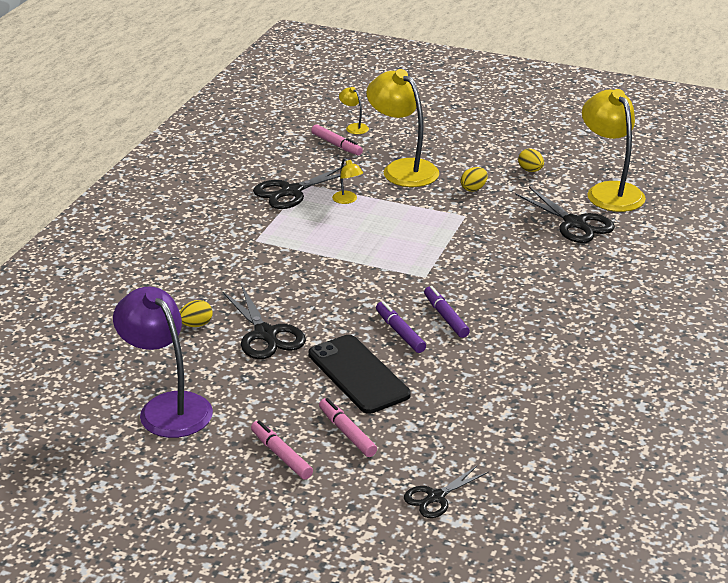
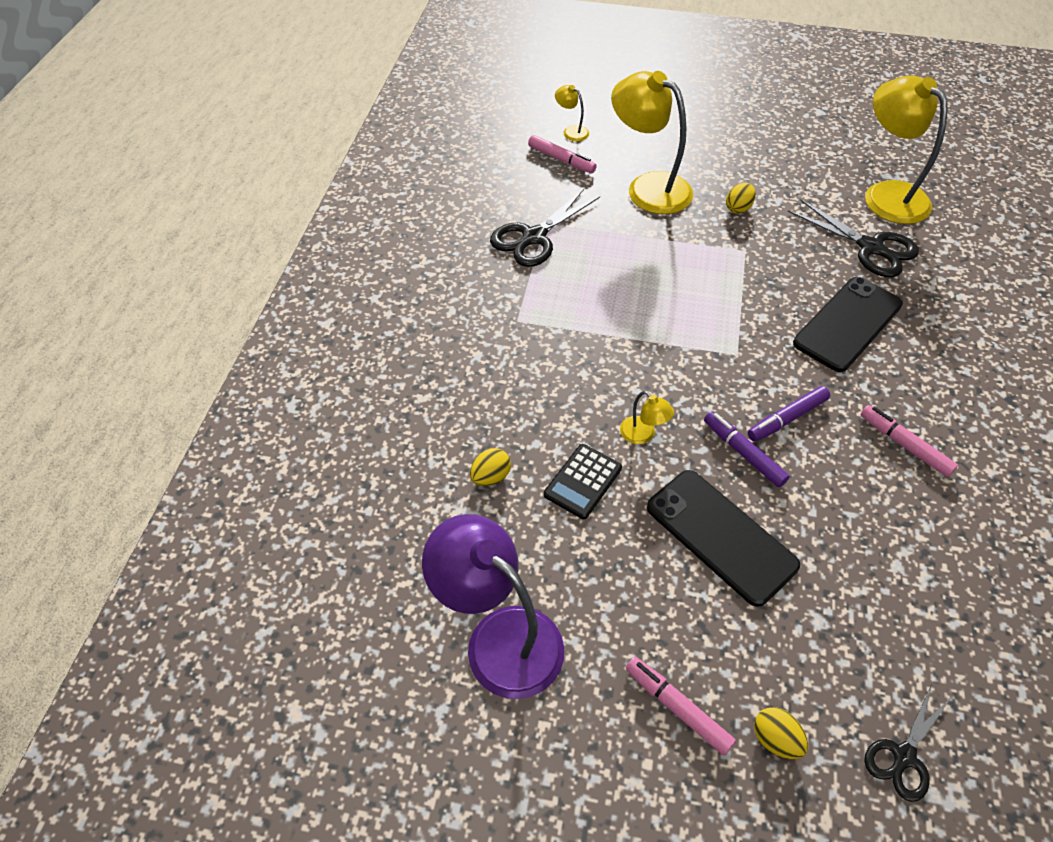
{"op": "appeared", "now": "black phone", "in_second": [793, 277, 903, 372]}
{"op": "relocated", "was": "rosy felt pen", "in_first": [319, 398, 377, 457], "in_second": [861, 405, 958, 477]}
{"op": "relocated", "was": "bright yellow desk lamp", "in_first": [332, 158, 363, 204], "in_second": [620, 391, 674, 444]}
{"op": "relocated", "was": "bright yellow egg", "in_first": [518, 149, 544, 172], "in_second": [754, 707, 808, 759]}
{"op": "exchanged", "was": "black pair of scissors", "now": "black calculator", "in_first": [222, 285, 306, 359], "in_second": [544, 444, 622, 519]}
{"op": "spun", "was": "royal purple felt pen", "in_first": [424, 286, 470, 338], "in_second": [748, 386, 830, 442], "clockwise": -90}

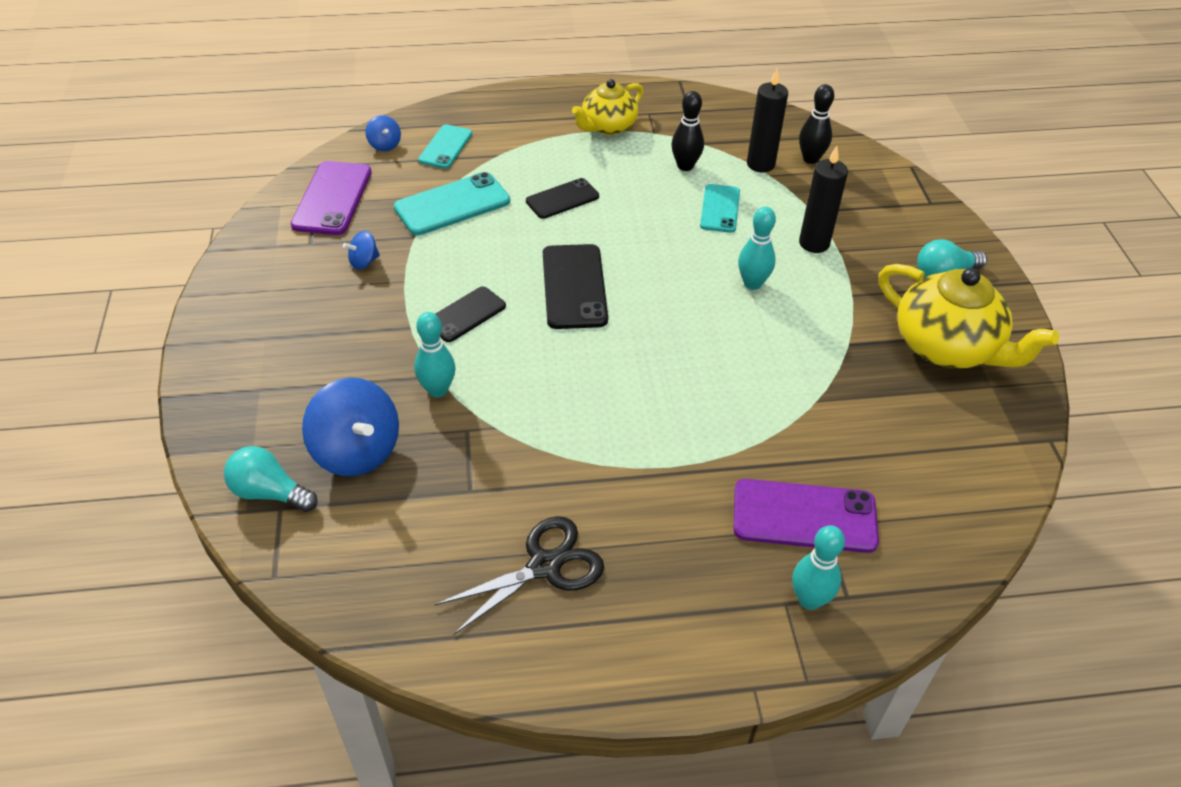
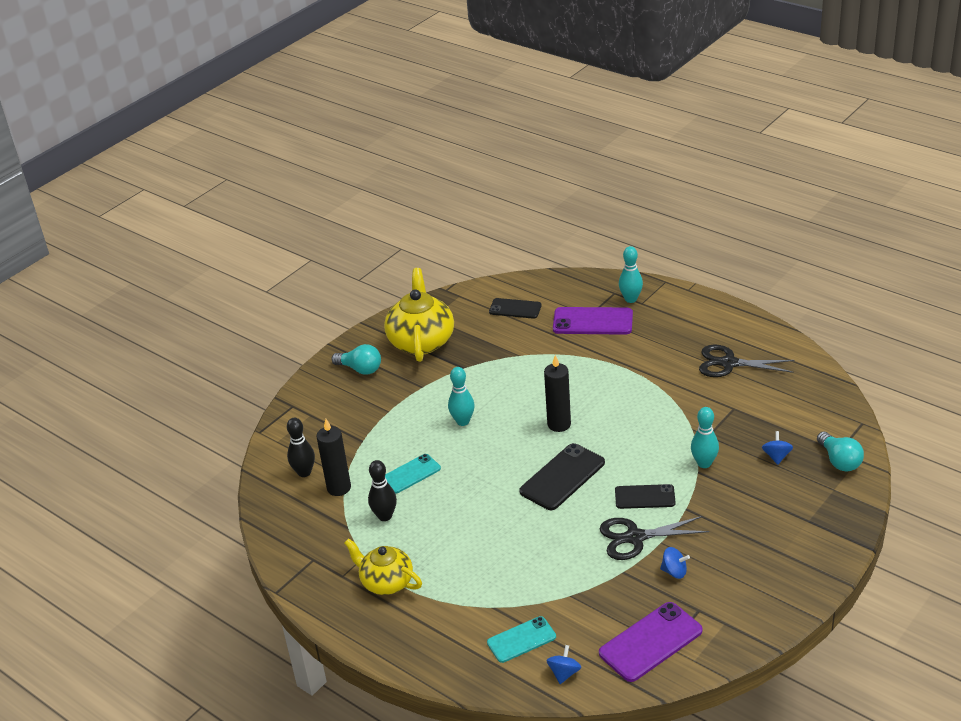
{"op": "missing", "was": "aqua phone", "in_first": [394, 172, 510, 235]}
{"op": "appeared", "now": "black pair of scissors", "in_second": [599, 516, 709, 560]}
{"op": "relocated", "was": "black phone", "in_first": [526, 178, 599, 219], "in_second": [489, 298, 542, 319]}
{"op": "relocated", "was": "black pillar candle", "in_first": [799, 146, 848, 253], "in_second": [544, 355, 571, 432]}
{"op": "spun", "was": "bright yellow teapot", "in_first": [572, 79, 644, 135], "in_second": [344, 538, 422, 595], "clockwise": -150}
{"op": "spun", "was": "royal purple phone", "in_first": [734, 479, 879, 553], "in_second": [553, 307, 633, 335], "clockwise": -45}
{"op": "size", "was": "royal blue spinning top", "in_first": [302, 378, 399, 476], "in_second": [762, 431, 793, 465], "ratio": 0.48}

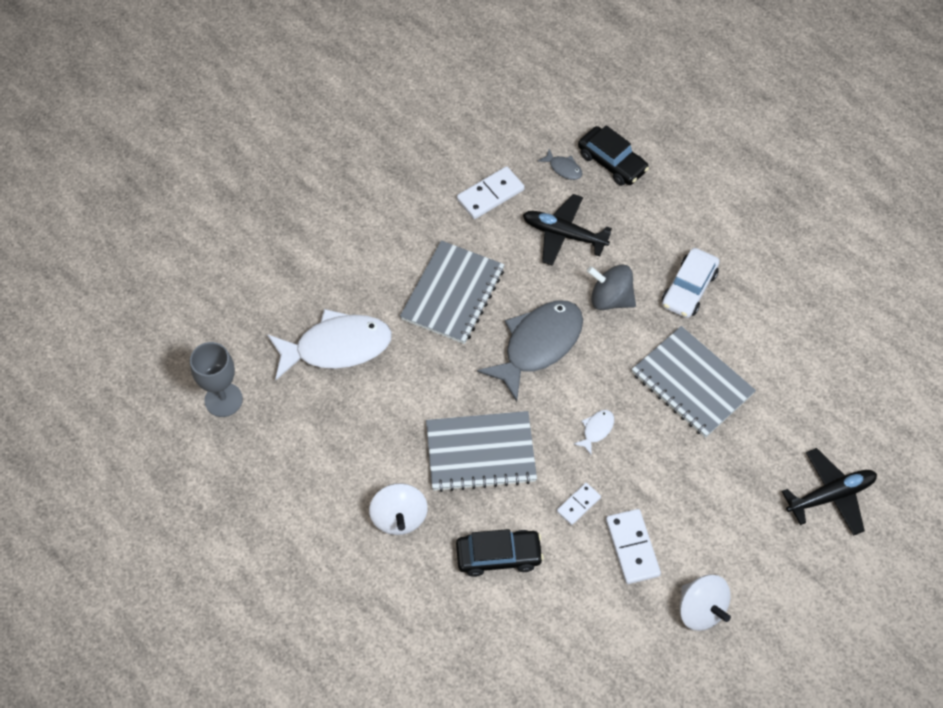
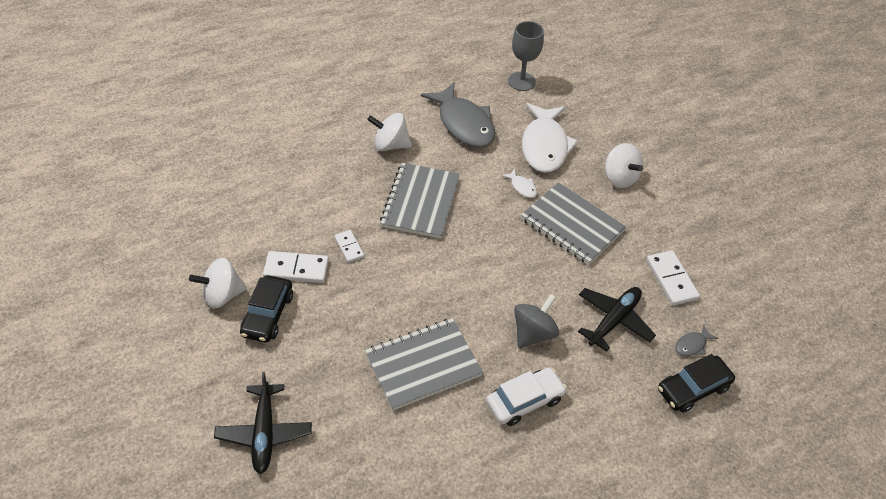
{"op": "appeared", "now": "snow-white spinning top", "in_second": [605, 143, 643, 188]}
{"op": "relocated", "was": "black automobile", "in_first": [456, 529, 544, 577], "in_second": [240, 275, 293, 342]}
{"op": "relocated", "was": "gray fish figure", "in_first": [477, 301, 583, 402], "in_second": [421, 82, 495, 148]}
{"op": "relocated", "was": "snow-white fish figure", "in_first": [574, 410, 614, 456], "in_second": [502, 169, 537, 198]}
{"op": "spun", "was": "snow-white automobile", "in_first": [662, 248, 720, 318], "in_second": [486, 367, 567, 426], "clockwise": 105}

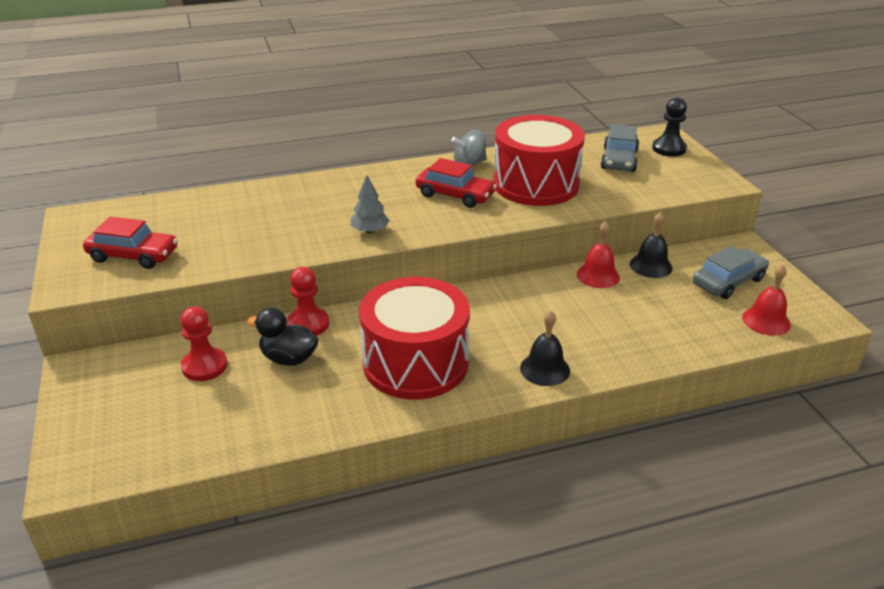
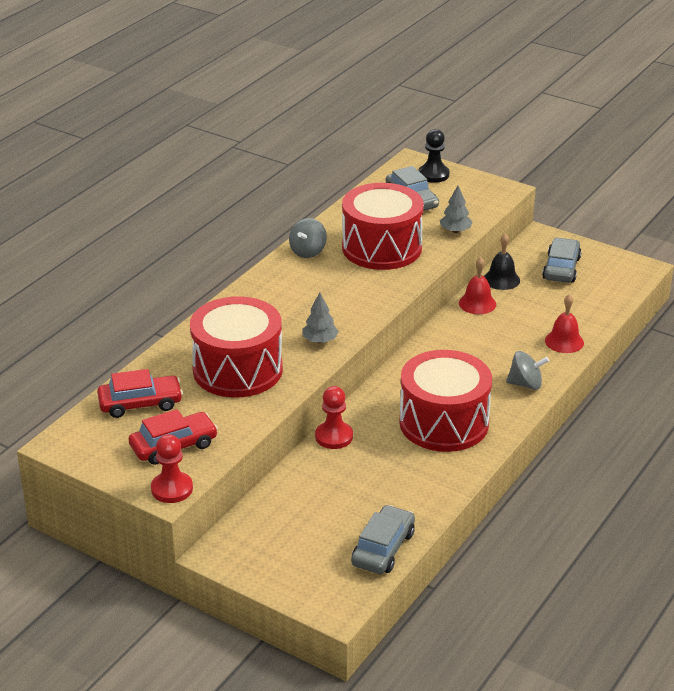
{"op": "missing", "was": "black rubber duck", "in_first": [247, 307, 319, 366]}
{"op": "appeared", "now": "red drum", "in_second": [190, 296, 283, 398]}
{"op": "appeared", "now": "gray automobile", "in_second": [351, 505, 415, 574]}
{"op": "appeared", "now": "gray tree", "in_second": [440, 186, 472, 233]}
{"op": "relocated", "was": "red chess pawn", "in_first": [180, 306, 227, 381], "in_second": [151, 434, 193, 503]}
{"op": "relocated", "was": "red automobile", "in_first": [415, 158, 497, 208], "in_second": [97, 369, 183, 418]}
{"op": "relocated", "was": "red bell", "in_first": [742, 264, 791, 336], "in_second": [545, 294, 584, 353]}
{"op": "exchanged", "was": "black bell", "now": "gray spinning top", "in_first": [520, 311, 570, 386], "in_second": [506, 351, 549, 390]}

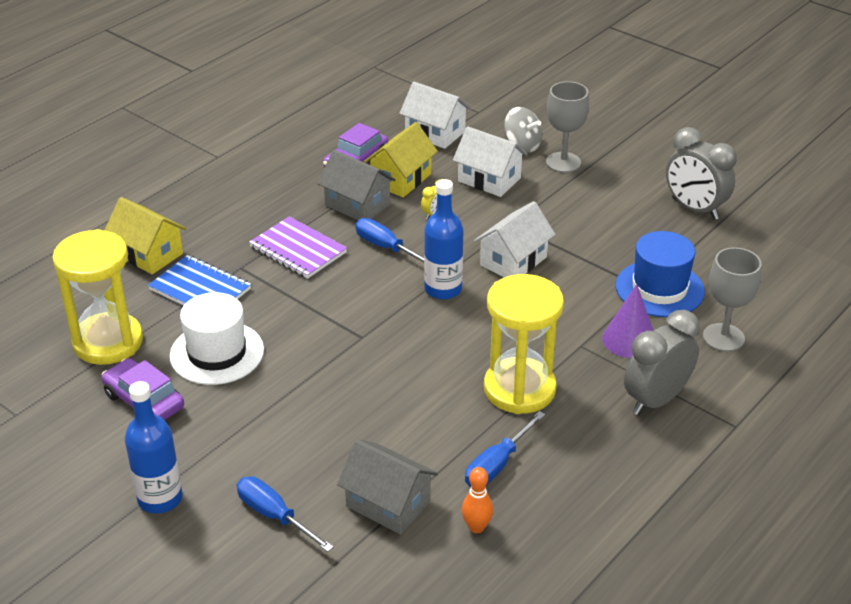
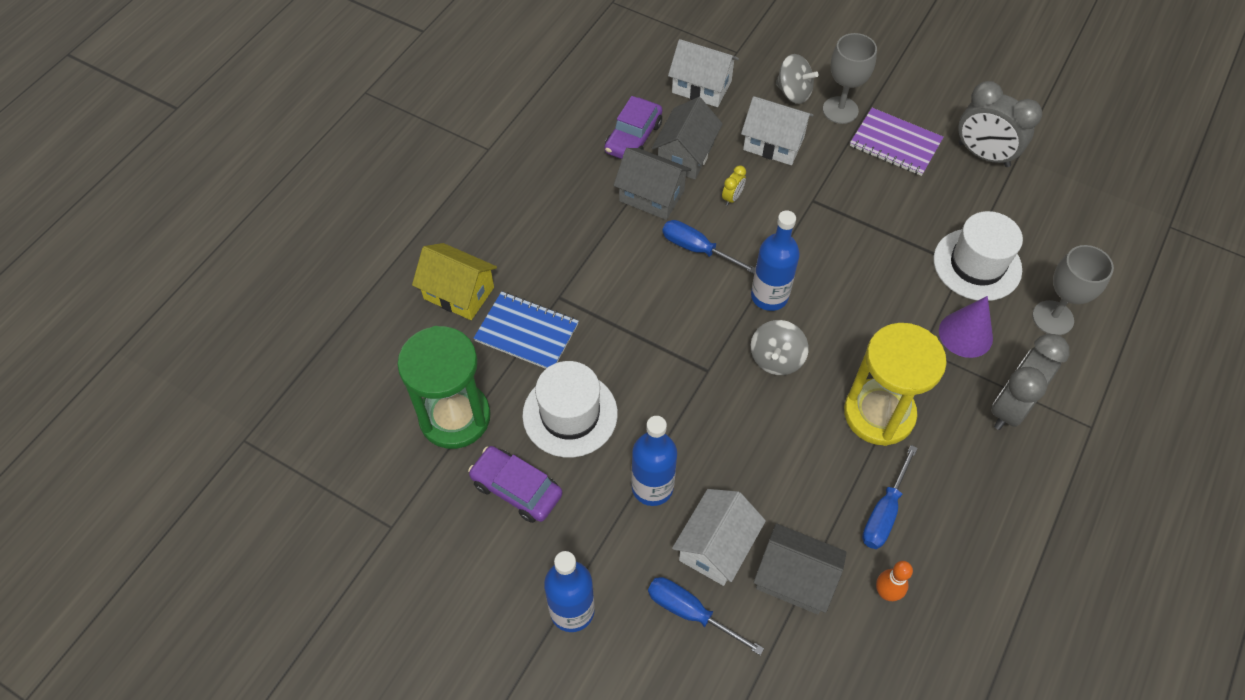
{"op": "appeared", "now": "royal blue drink bottle", "in_second": [631, 416, 677, 506]}
{"op": "appeared", "now": "gray spinning top", "in_second": [751, 320, 809, 375]}
{"op": "relocated", "was": "royal purple notebook", "in_first": [249, 217, 347, 279], "in_second": [850, 108, 943, 176]}
{"op": "relocated", "was": "snow-white toy house", "in_first": [474, 201, 556, 277], "in_second": [672, 489, 766, 586]}
{"op": "colour", "was": "bright yellow sand timer", "now": "emerald sand timer", "in_first": [52, 229, 143, 365], "in_second": [397, 326, 491, 449]}
{"op": "colour", "was": "bright yellow toy house", "now": "gray toy house", "in_first": [364, 122, 438, 197], "in_second": [652, 97, 723, 179]}
{"op": "colour", "was": "royal blue top hat", "now": "snow-white top hat", "in_first": [615, 231, 705, 317], "in_second": [933, 211, 1023, 301]}

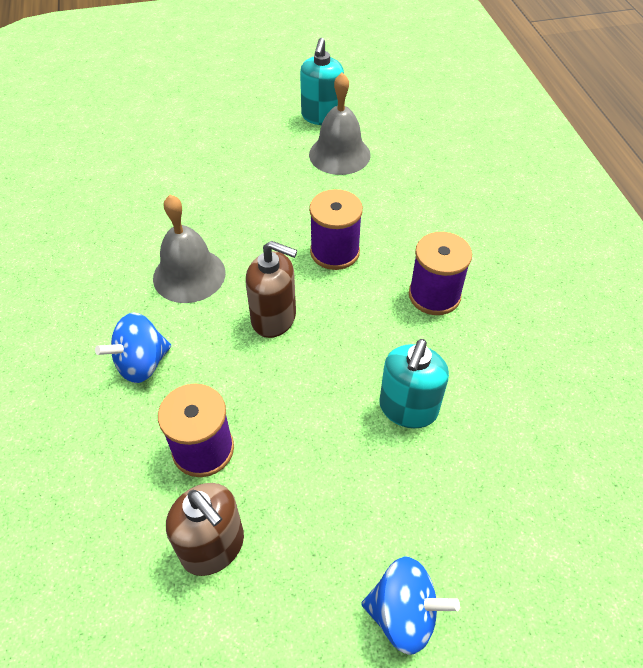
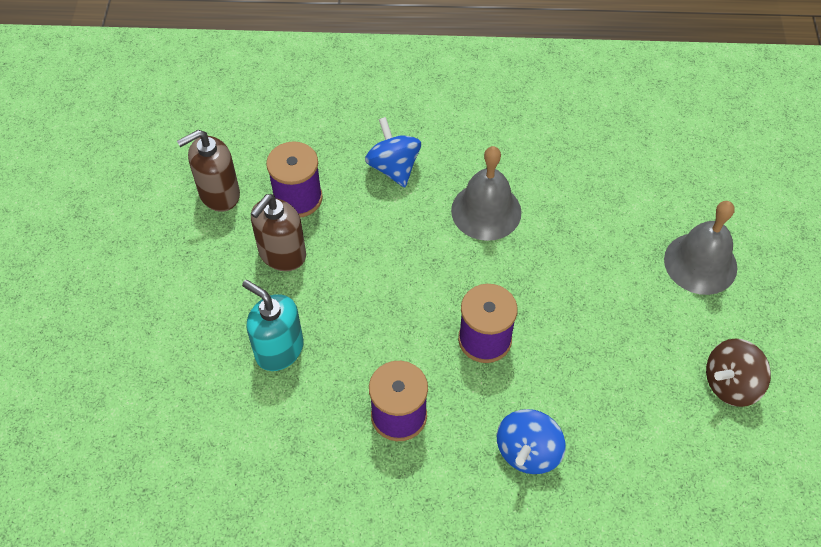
{"op": "relocated", "was": "russet soap pump", "in_first": [245, 241, 297, 338], "in_second": [251, 194, 306, 271]}
{"op": "relocated", "was": "gray bell", "in_first": [309, 73, 371, 175], "in_second": [664, 201, 737, 295]}
{"op": "relocated", "was": "royal blue spinning top", "in_first": [362, 556, 460, 655], "in_second": [497, 409, 566, 474]}
{"op": "exchanged", "was": "aqua soap pump", "now": "russet spinning top", "in_first": [300, 38, 344, 125], "in_second": [706, 338, 771, 407]}

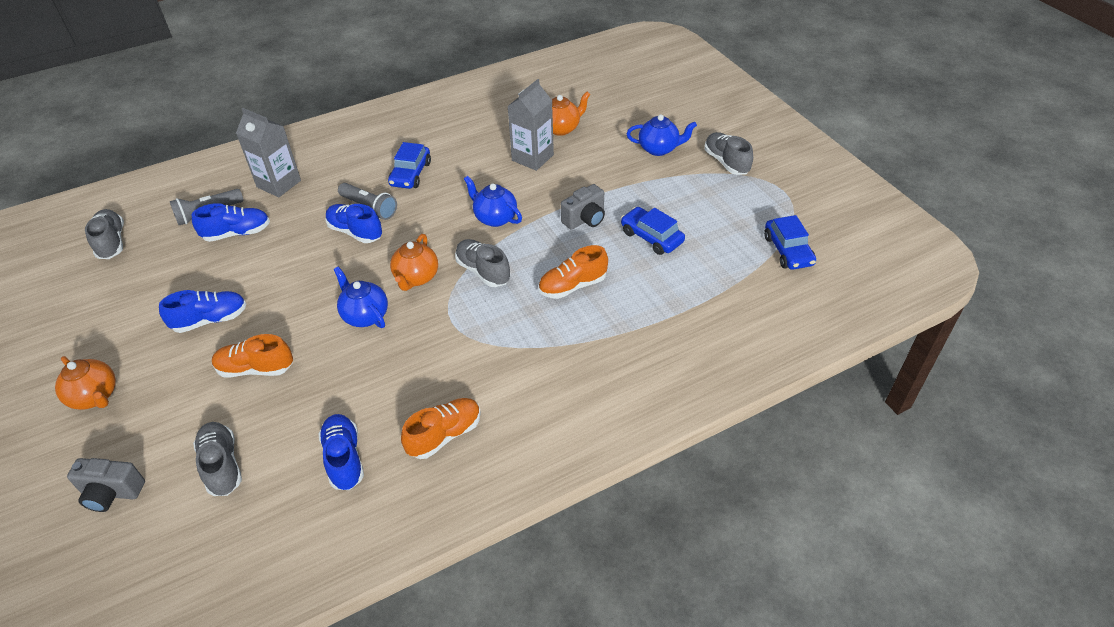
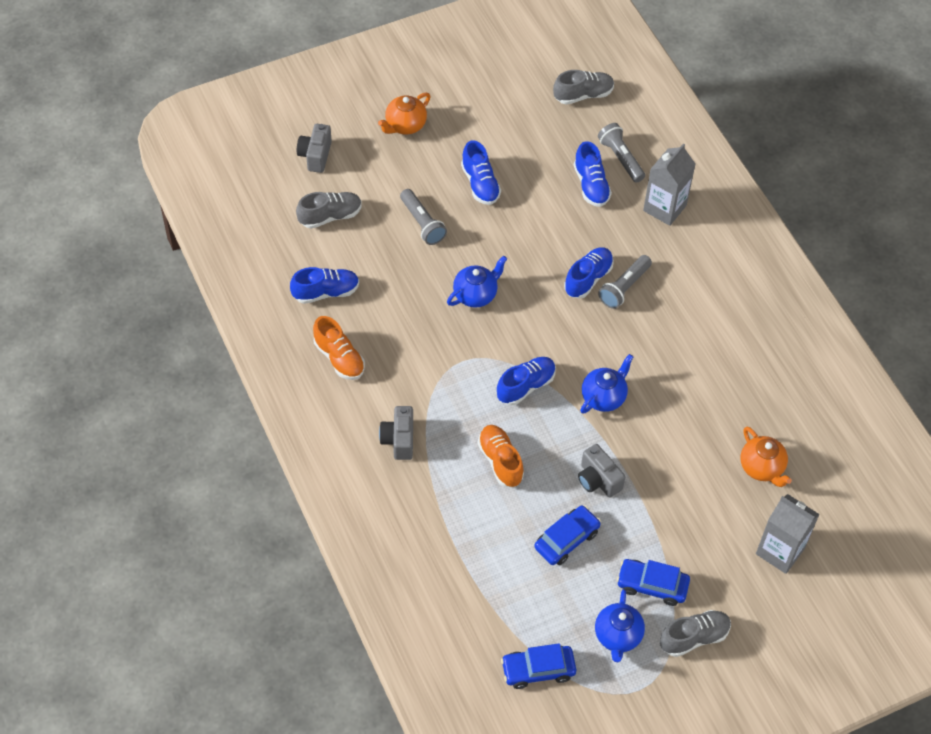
{"op": "missing", "was": "bright orange teapot", "in_first": [390, 234, 438, 291]}
{"op": "appeared", "now": "gray camera", "in_second": [379, 406, 413, 460]}
{"op": "relocated", "was": "royal blue automobile", "in_first": [388, 142, 431, 189], "in_second": [617, 559, 690, 606]}
{"op": "relocated", "was": "gray juice carton", "in_first": [508, 79, 554, 171], "in_second": [756, 494, 820, 574]}
{"op": "relocated", "was": "royal blue teapot", "in_first": [626, 114, 697, 156], "in_second": [595, 589, 645, 662]}
{"op": "exchanged", "was": "bright orange sneaker", "now": "gray torch", "in_first": [212, 334, 293, 378], "in_second": [400, 189, 447, 245]}
{"op": "colour", "was": "gray sneaker", "now": "royal blue sneaker", "in_first": [455, 239, 510, 287], "in_second": [497, 357, 556, 405]}

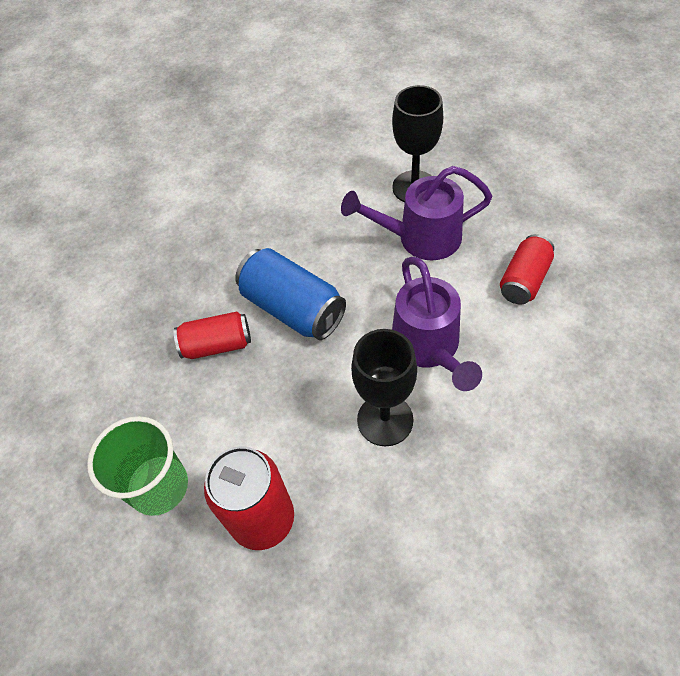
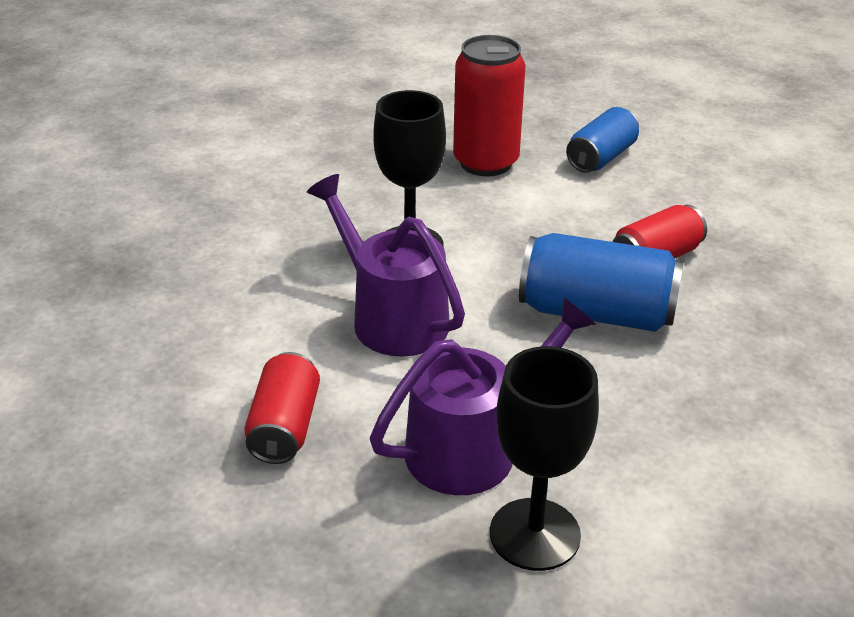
{"op": "exchanged", "was": "emerald cup", "now": "royal blue can", "in_first": [87, 416, 188, 516], "in_second": [566, 107, 639, 173]}

